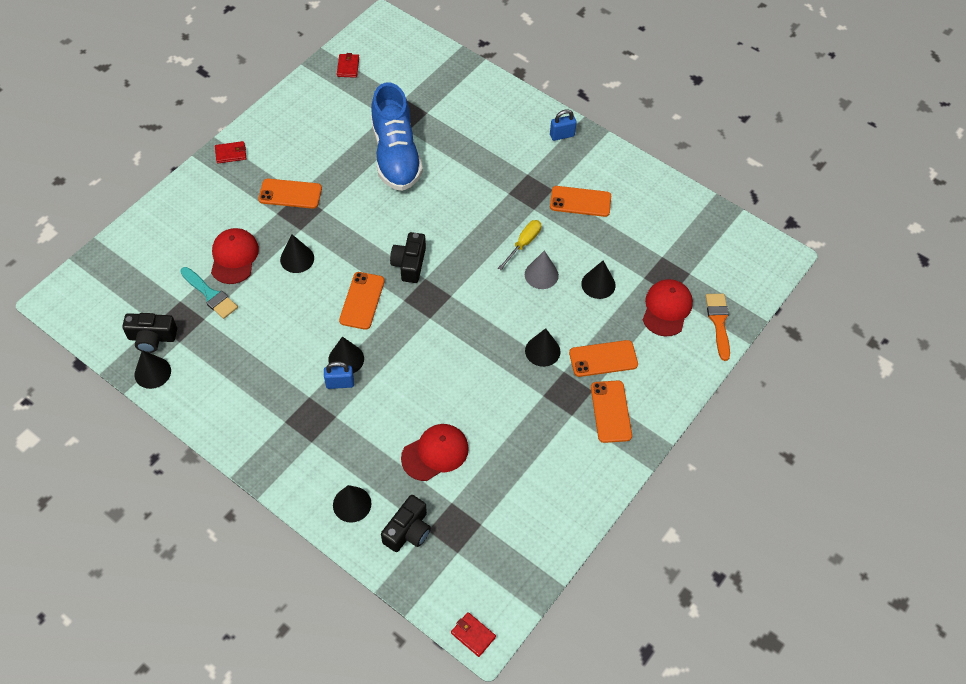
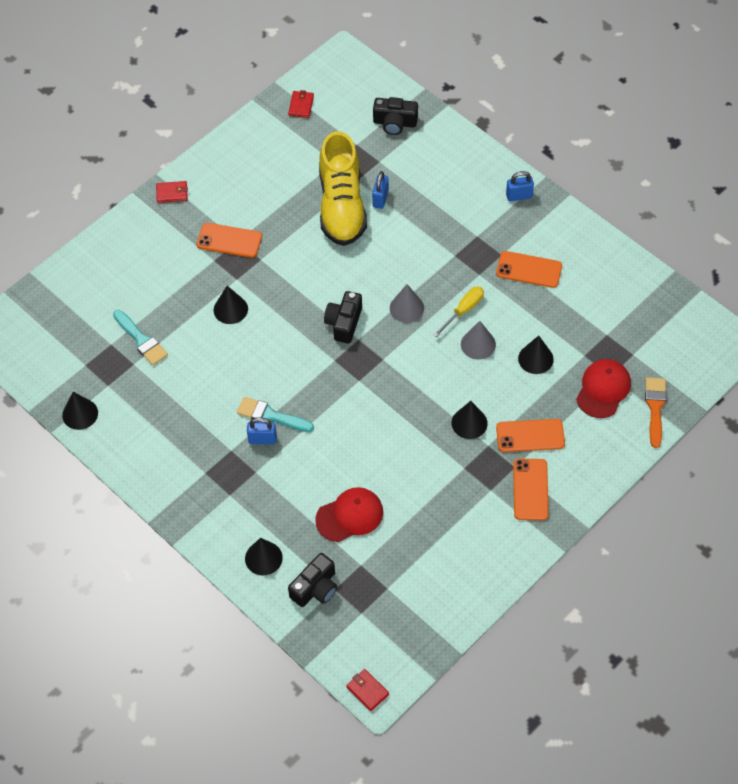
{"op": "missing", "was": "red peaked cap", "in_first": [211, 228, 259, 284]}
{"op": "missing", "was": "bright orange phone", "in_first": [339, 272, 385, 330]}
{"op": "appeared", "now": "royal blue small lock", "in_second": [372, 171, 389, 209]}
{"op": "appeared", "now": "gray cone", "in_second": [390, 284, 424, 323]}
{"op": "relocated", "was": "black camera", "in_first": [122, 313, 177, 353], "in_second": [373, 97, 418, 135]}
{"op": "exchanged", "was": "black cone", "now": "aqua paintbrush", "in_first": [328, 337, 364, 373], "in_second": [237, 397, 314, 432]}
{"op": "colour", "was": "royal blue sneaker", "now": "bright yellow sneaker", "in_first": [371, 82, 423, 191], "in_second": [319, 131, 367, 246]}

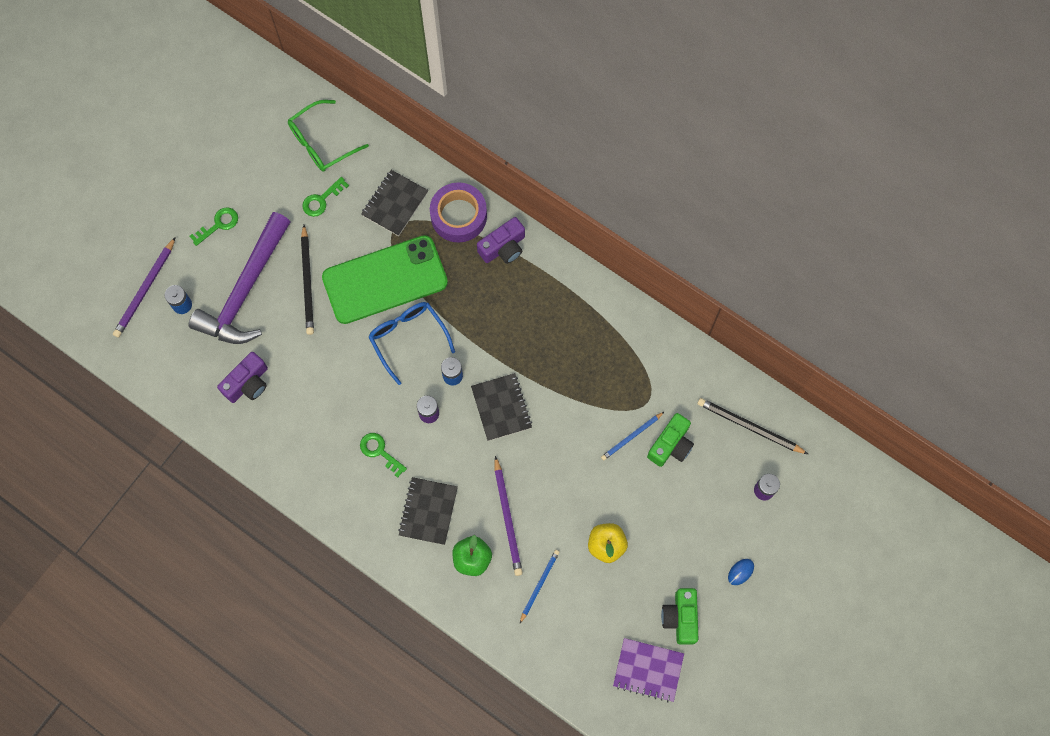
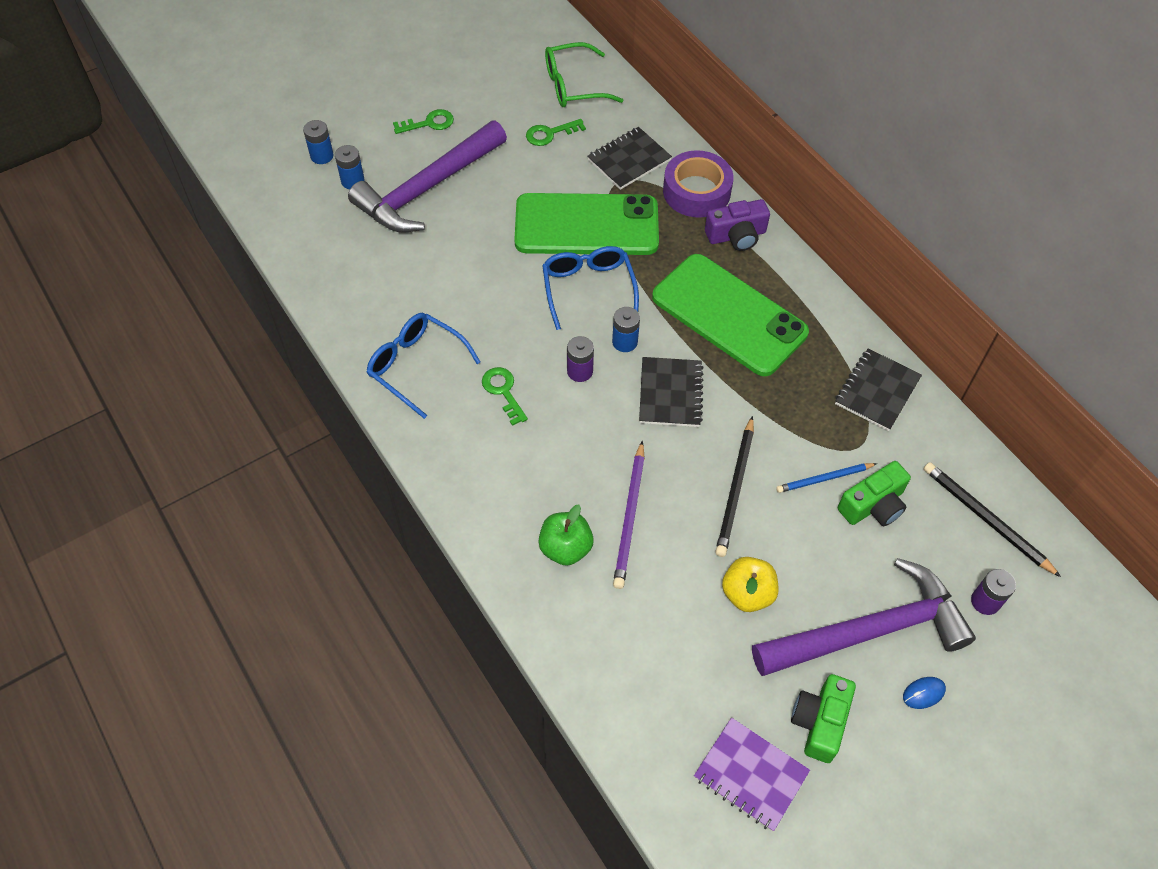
{"op": "missing", "was": "royal purple camera", "in_first": [217, 352, 268, 403]}
{"op": "missing", "was": "royal blue lead pencil", "in_first": [520, 550, 560, 623]}
{"op": "appeared", "now": "royal blue eyeglasses", "in_second": [367, 313, 480, 419]}
{"op": "appeared", "now": "emerald phone", "in_second": [652, 254, 809, 376]}
{"op": "appeared", "now": "royal purple hammer", "in_second": [752, 558, 976, 676]}
{"op": "relocated", "was": "black lead pencil", "in_first": [301, 225, 314, 335], "in_second": [715, 416, 754, 557]}
{"op": "relocated", "was": "black notebook", "in_first": [398, 477, 458, 545], "in_second": [835, 348, 922, 431]}
{"op": "exchanged", "was": "royal purple lead pencil", "now": "royal blue AA battery", "in_first": [113, 237, 176, 338], "in_second": [303, 120, 334, 164]}

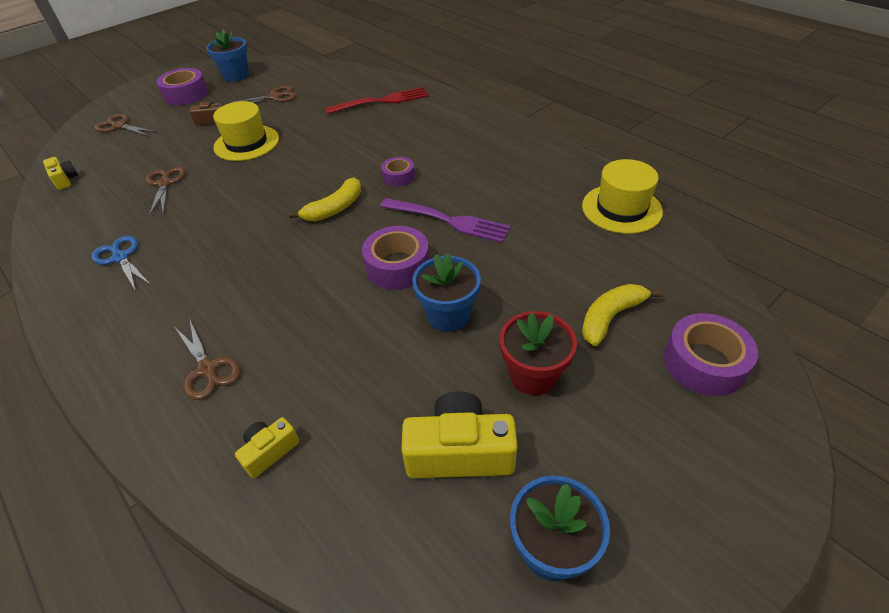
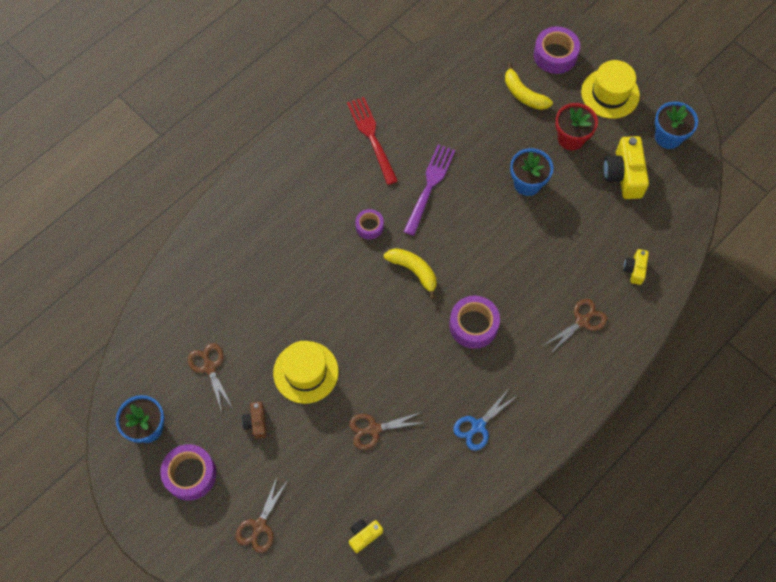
{"op": "relocated", "was": "red table fork", "in_first": [325, 87, 429, 114], "in_second": [347, 97, 398, 185]}
{"op": "relocated", "was": "royal purple tape", "in_first": [362, 226, 429, 290], "in_second": [449, 296, 500, 349]}
{"op": "relocated", "was": "bright yellow top hat", "in_first": [582, 159, 663, 234], "in_second": [581, 60, 640, 119]}
{"op": "spun", "was": "bright yellow camera", "in_first": [235, 417, 299, 478], "in_second": [623, 249, 649, 285], "clockwise": 60}

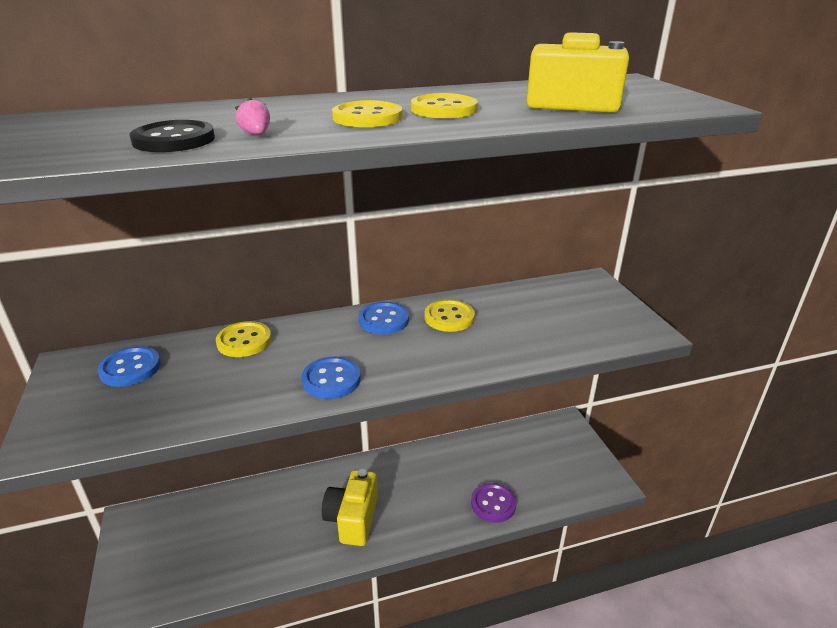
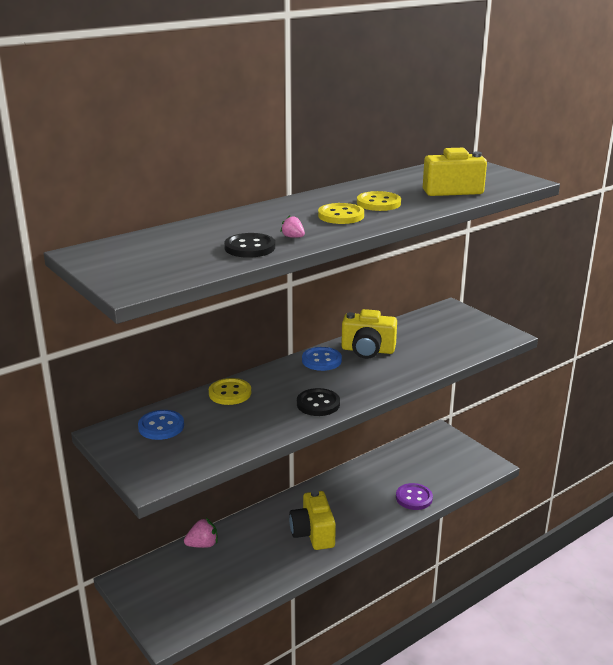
{"op": "appeared", "now": "rosy berry", "in_second": [184, 518, 218, 548]}
{"op": "exchanged", "was": "bright yellow sewing button", "now": "bright yellow camera", "in_first": [424, 299, 475, 332], "in_second": [341, 309, 397, 359]}
{"op": "colour", "was": "royal blue sewing button", "now": "black sewing button", "in_first": [301, 357, 361, 399], "in_second": [297, 388, 340, 416]}

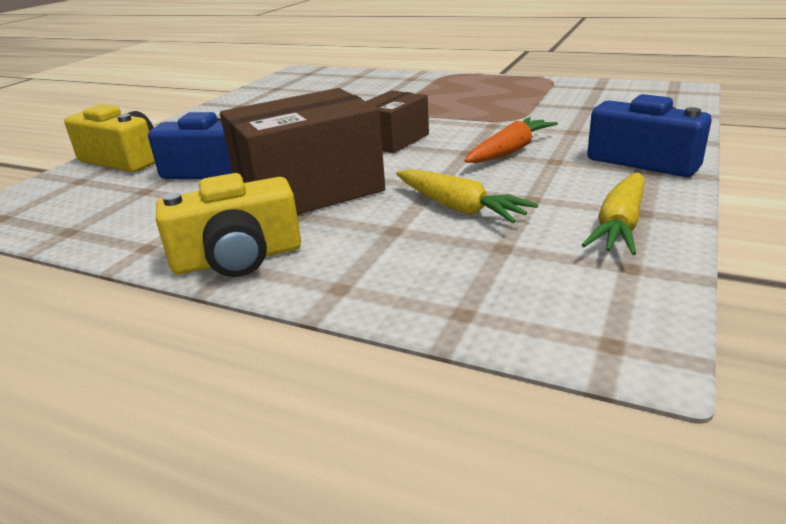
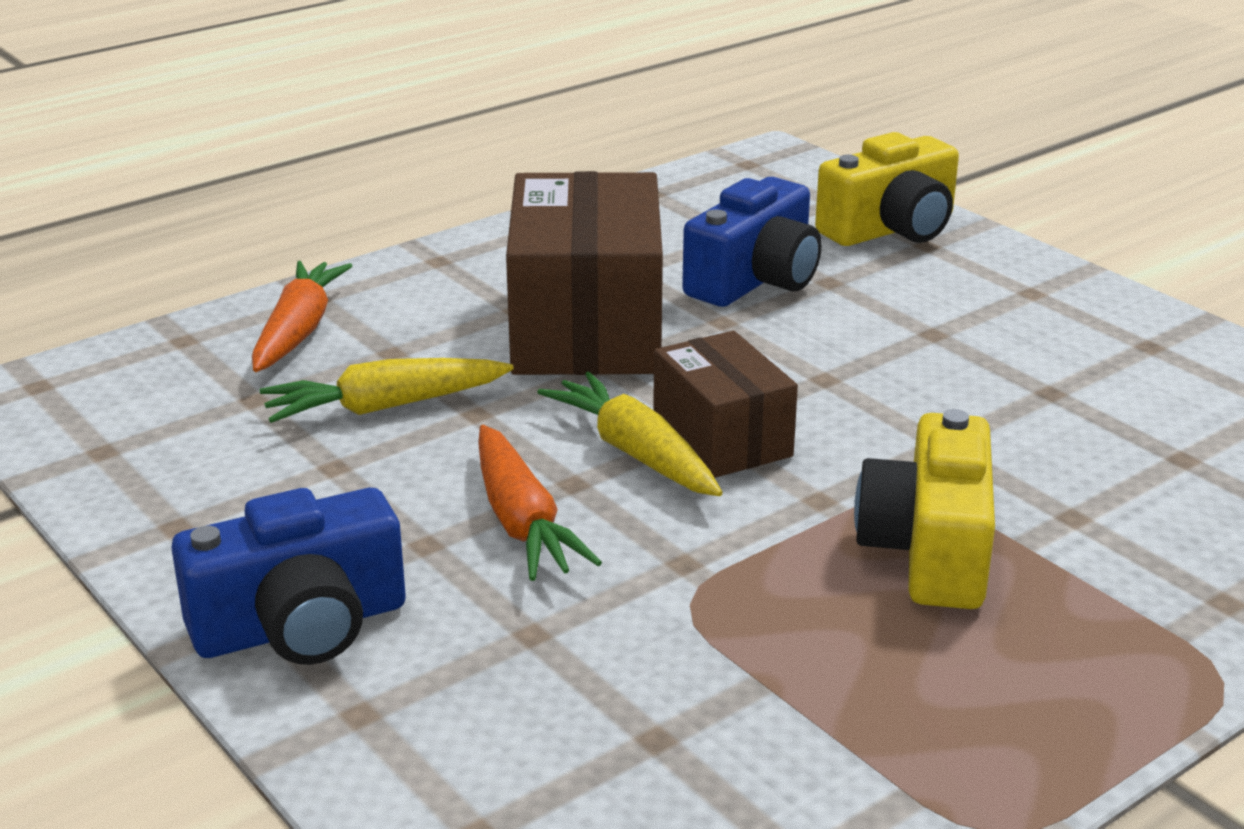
{"op": "appeared", "now": "bright orange root vegetable", "in_second": [252, 261, 352, 372]}
{"op": "relocated", "was": "bright yellow camera", "in_first": [156, 173, 301, 277], "in_second": [854, 409, 995, 609]}
{"op": "relocated", "was": "bright yellow root vegetable", "in_first": [582, 172, 645, 255], "in_second": [537, 372, 723, 496]}

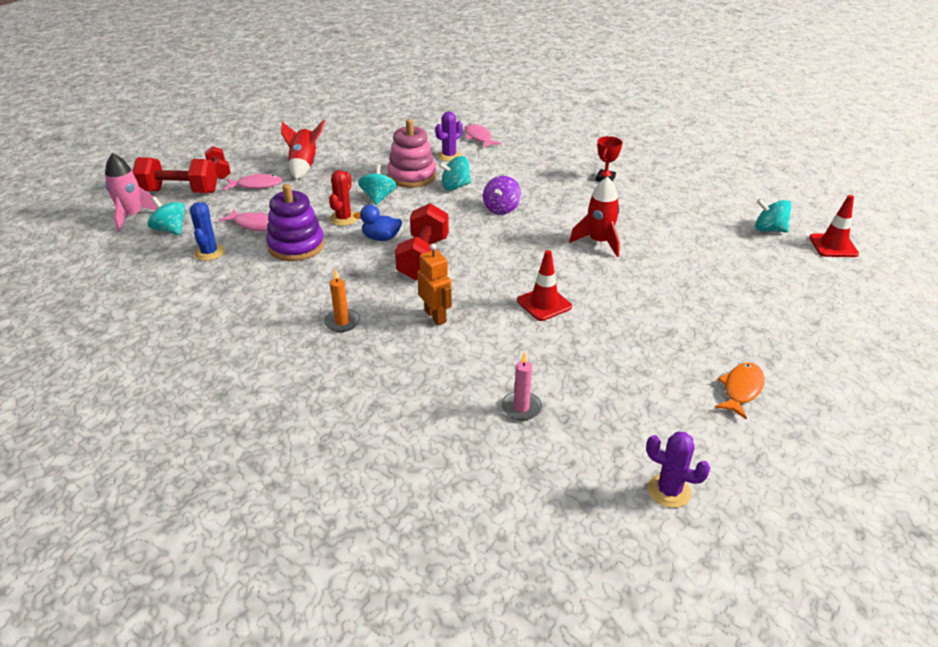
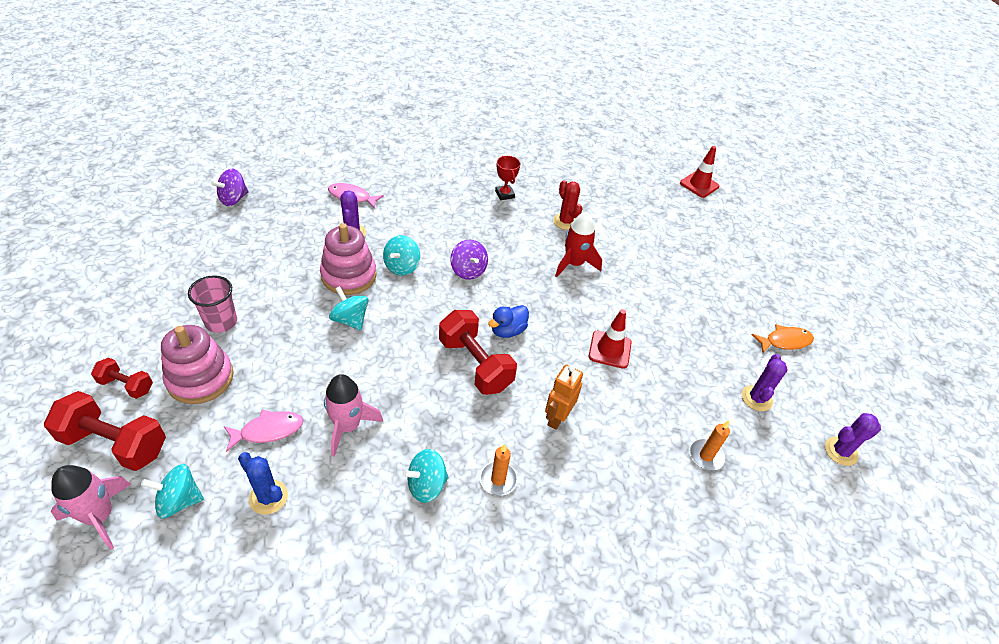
{"op": "appeared", "now": "royal purple spinning top", "in_second": [211, 169, 249, 206]}
{"op": "appeared", "now": "royal purple saguaro cactus", "in_second": [742, 354, 788, 411]}
{"op": "relocated", "was": "red saguaro cactus", "in_first": [329, 170, 357, 226], "in_second": [553, 180, 583, 230]}
{"op": "relocated", "was": "royal blue rubber duck", "in_first": [353, 205, 402, 241], "in_second": [488, 305, 529, 338]}
{"op": "relocated", "was": "aqua spinning top", "in_first": [755, 198, 791, 233], "in_second": [403, 449, 449, 503]}
{"op": "exchanged", "was": "rosy fish figure", "now": "rosy stacking rings", "in_first": [224, 174, 282, 190], "in_second": [161, 325, 234, 404]}
{"op": "exchanged", "was": "royal purple stacking rings", "now": "rosy toy rocket", "in_first": [266, 184, 325, 261], "in_second": [324, 374, 383, 457]}
{"op": "exchanged", "was": "red toy rocket", "now": "rosy cup", "in_first": [281, 120, 325, 179], "in_second": [188, 275, 237, 333]}
{"op": "colour", "was": "rosy pillar candle", "now": "bright orange pillar candle", "in_first": [501, 352, 542, 421], "in_second": [689, 421, 730, 470]}
{"op": "spun", "was": "red dumbbell", "in_first": [132, 157, 218, 193], "in_second": [44, 391, 166, 471], "clockwise": 60}
{"op": "spun", "was": "bright orange robot figure", "in_first": [417, 244, 452, 325], "in_second": [545, 365, 583, 430], "clockwise": -75}
{"op": "spun", "was": "bright orange fish figure", "in_first": [714, 362, 764, 420], "in_second": [752, 325, 814, 353], "clockwise": 90}

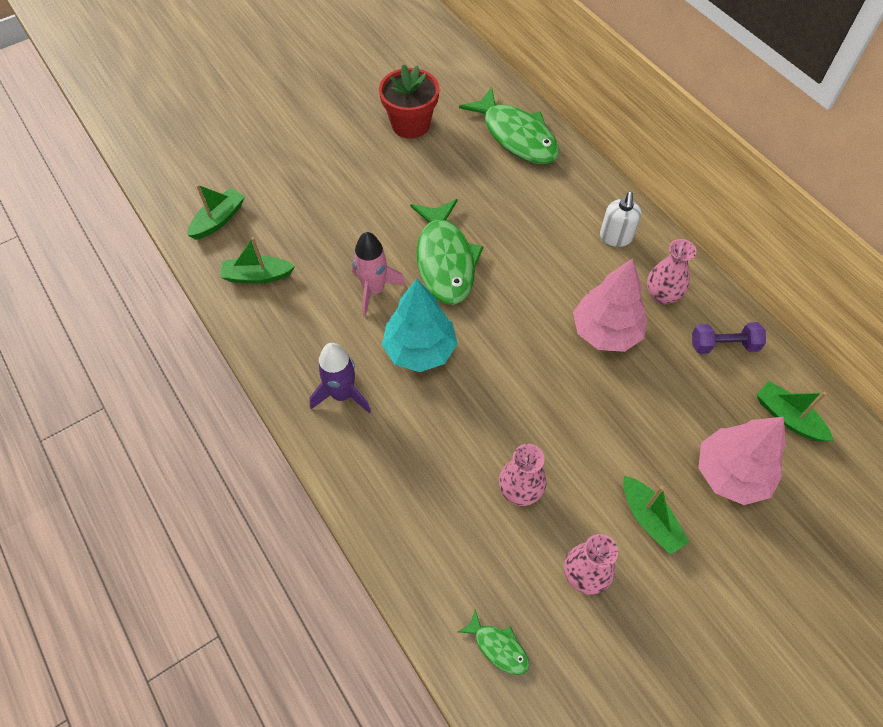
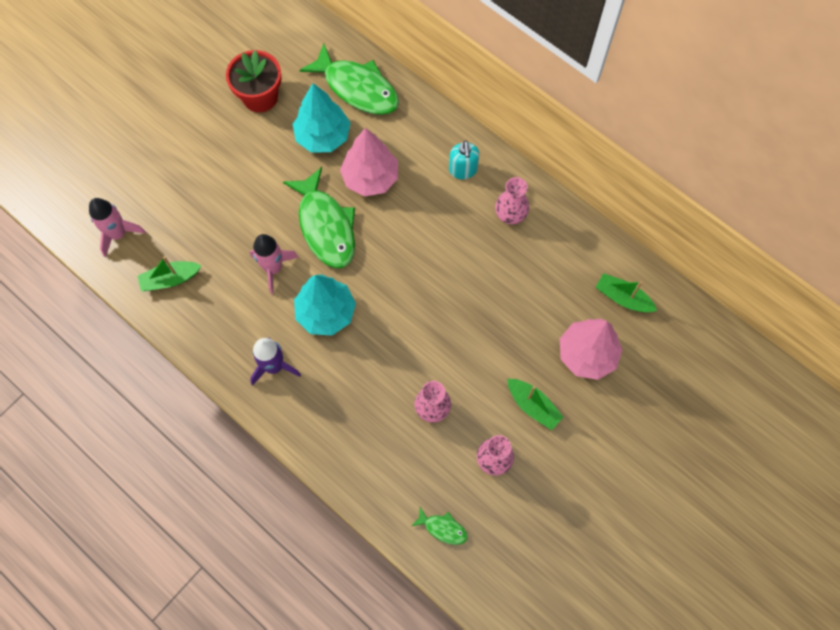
{"op": "missing", "was": "royal purple dumbbell", "in_first": [692, 322, 766, 354]}
{"op": "appeared", "now": "aqua tree", "in_second": [293, 83, 350, 153]}
{"op": "relocated", "was": "rosy tree", "in_first": [573, 258, 647, 352], "in_second": [340, 128, 398, 196]}
{"op": "exchanged", "was": "emerald boat", "now": "rosy toy rocket", "in_first": [187, 184, 245, 240], "in_second": [89, 198, 146, 257]}
{"op": "colour", "was": "snow-white soap pump", "now": "aqua soap pump", "in_first": [600, 192, 642, 247], "in_second": [449, 140, 479, 179]}

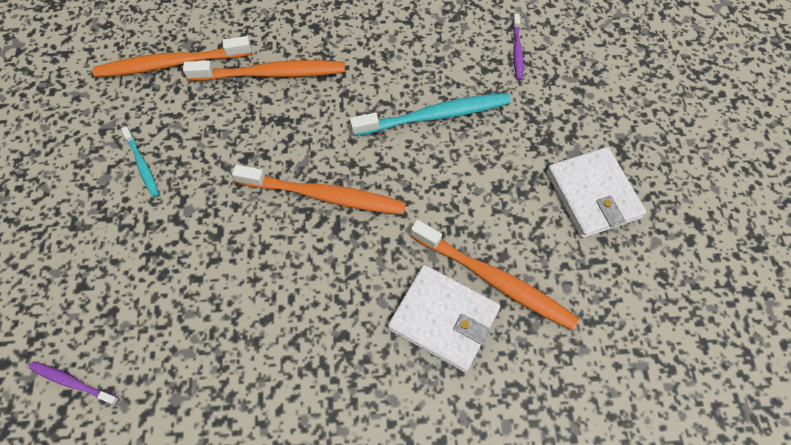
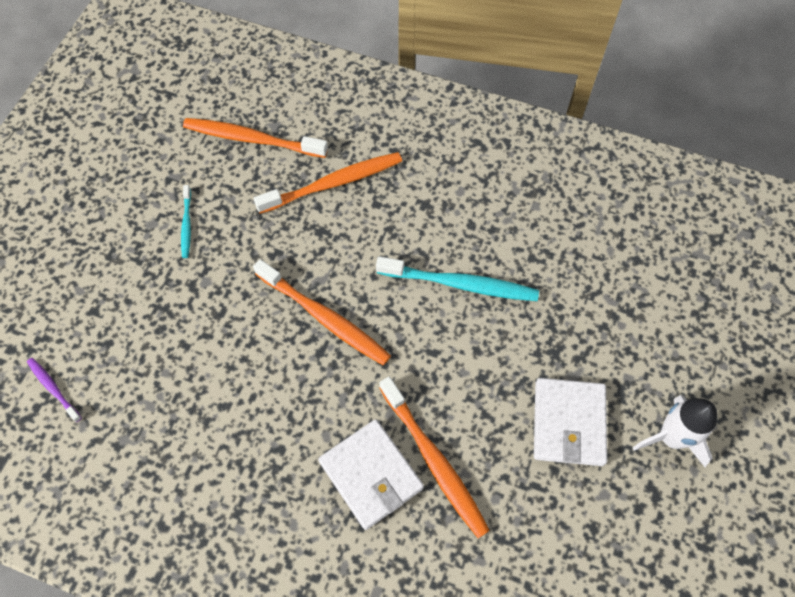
{"op": "missing", "was": "royal purple dental brush", "in_first": [513, 14, 523, 80]}
{"op": "appeared", "now": "snow-white toy rocket", "in_second": [633, 395, 717, 467]}
{"op": "spun", "was": "bright orange dental brush", "in_first": [183, 60, 345, 81], "in_second": [254, 152, 402, 214], "clockwise": -45}

